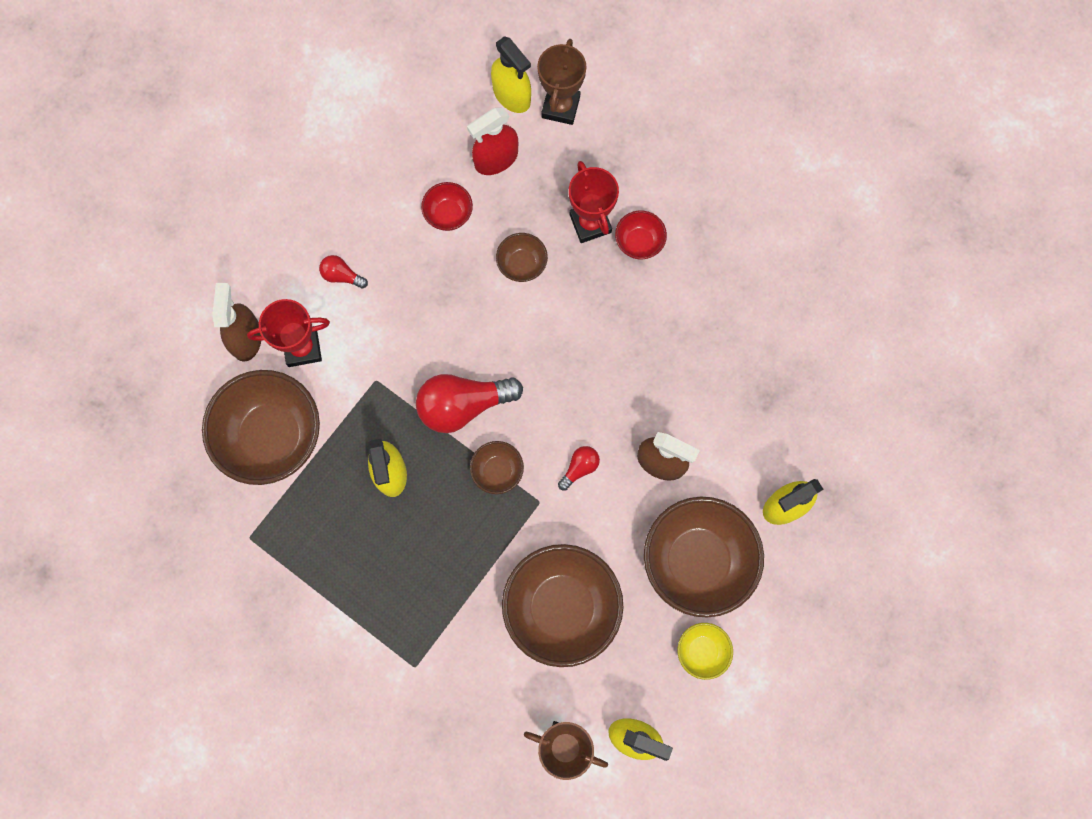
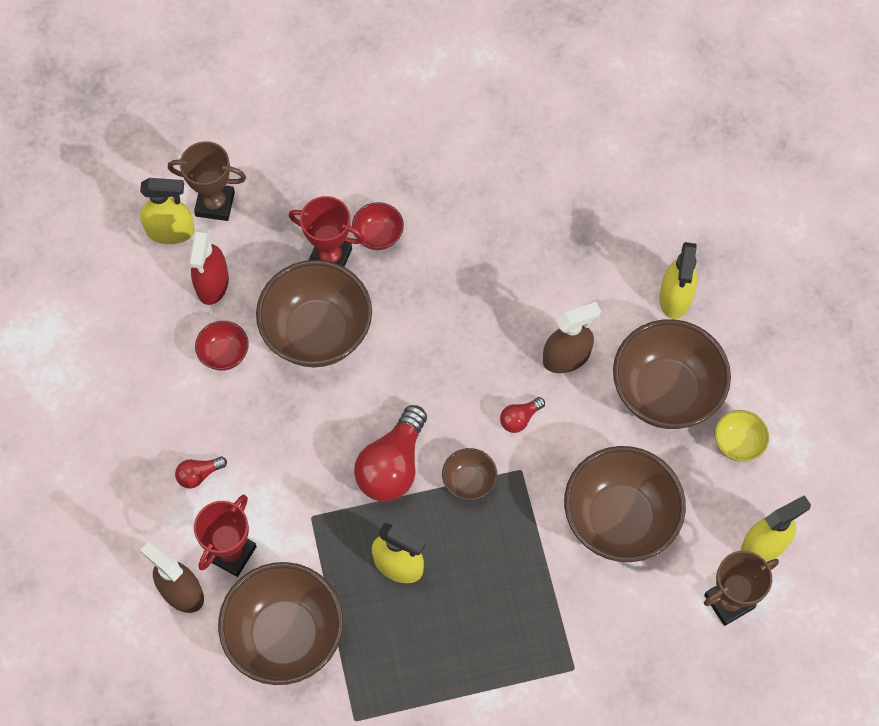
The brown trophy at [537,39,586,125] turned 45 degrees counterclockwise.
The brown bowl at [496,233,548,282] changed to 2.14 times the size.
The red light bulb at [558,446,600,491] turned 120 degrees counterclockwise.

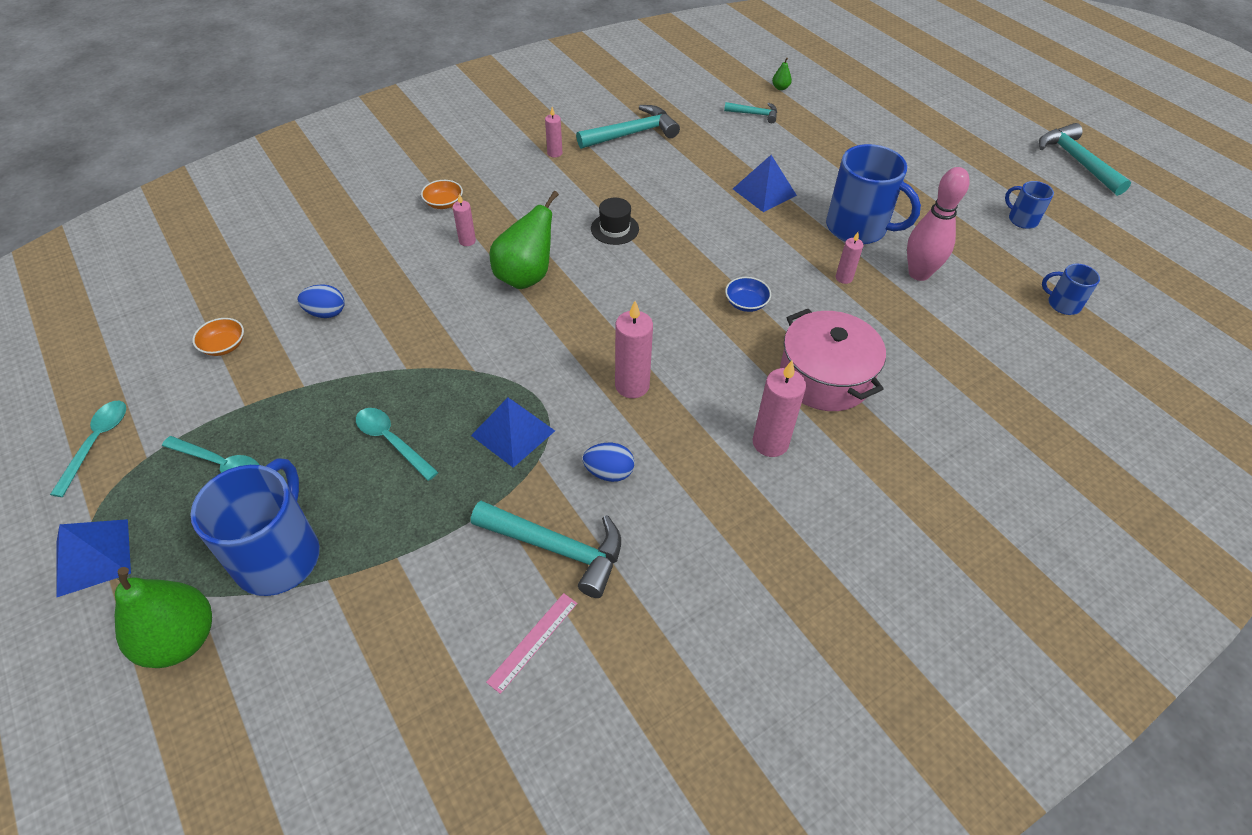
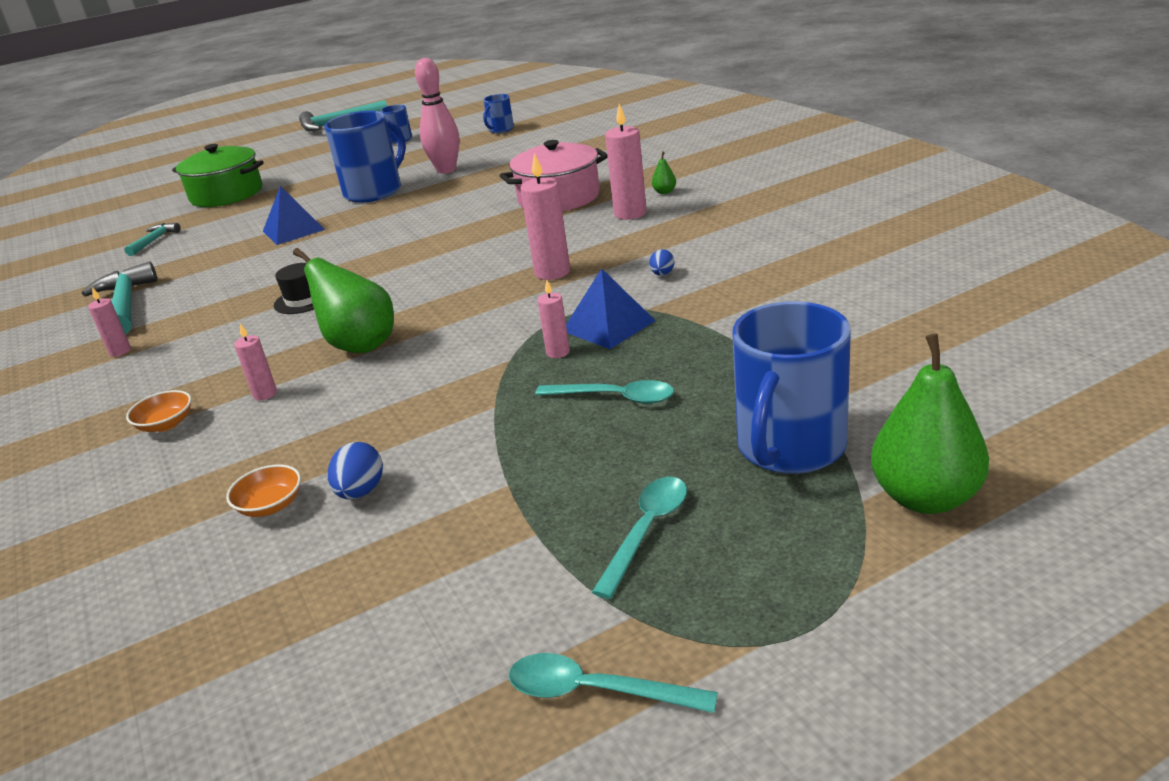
The green pear moved from [772,58,792,90] to [652,151,676,194].
The pink candle moved from [835,232,864,284] to [537,280,570,358].
The blue bowl at [725,277,771,312] disappeared.
The orange bowl moved from [192,318,244,356] to [226,464,301,517].
The turquoise spoon at [356,408,438,481] turned 120 degrees counterclockwise.
The blue egg at [583,443,634,482] changed to 0.65 times the size.
The blue mug at [190,458,320,596] turned 75 degrees counterclockwise.
The turquoise hammer at [471,501,621,598] disappeared.
The blue pyramid at [56,519,131,598] disappeared.
The pink ruler at [486,593,578,694] disappeared.
The green pot at [172,144,264,207] appeared.

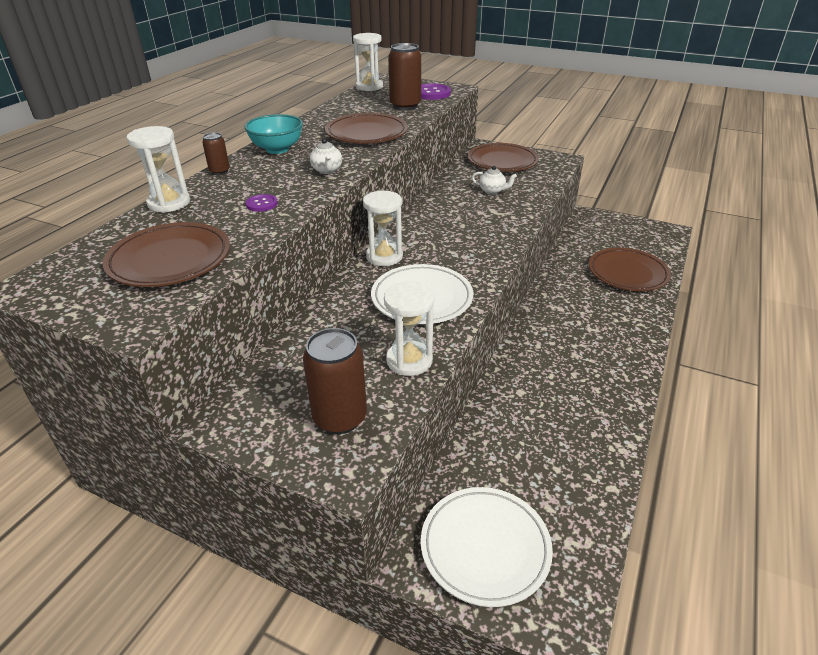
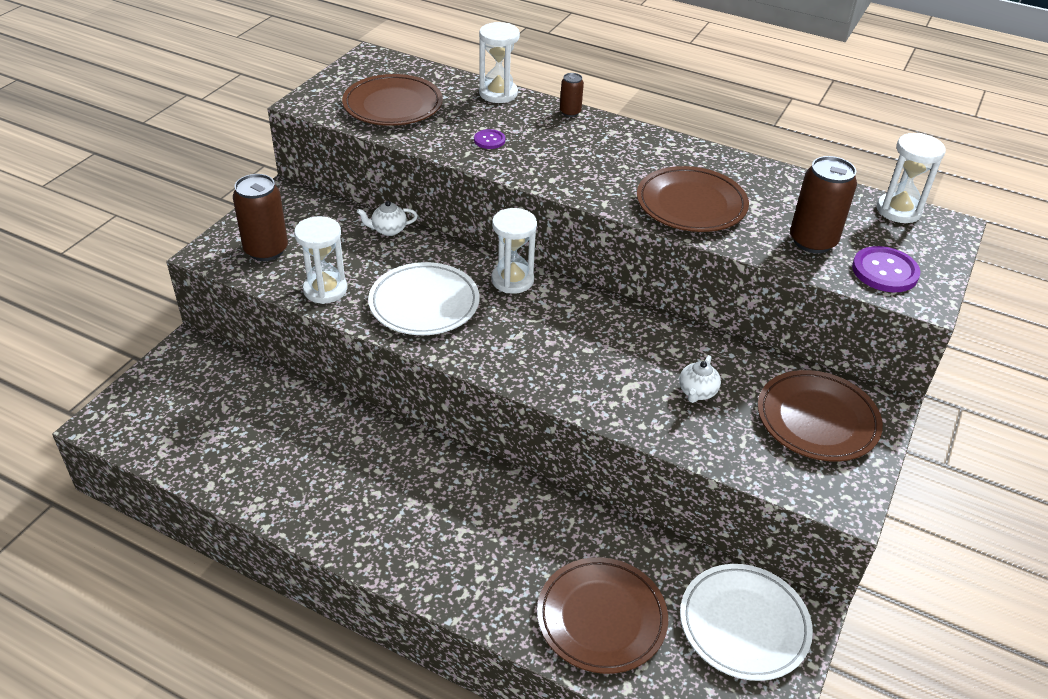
The turquoise bowl at [244,114,303,154] disappeared.
The white teapot moved from [310,138,342,174] to [357,201,418,236].
The white plate moved from [421,487,553,607] to [680,564,813,681].

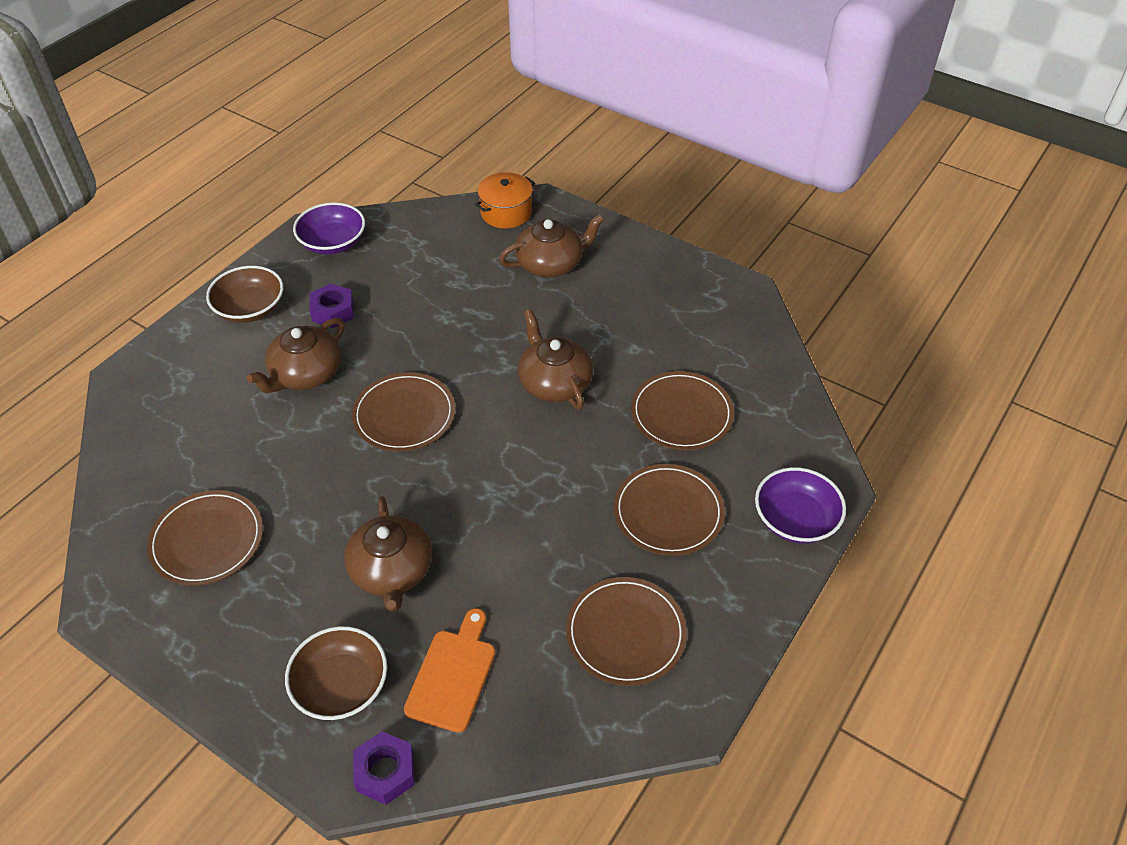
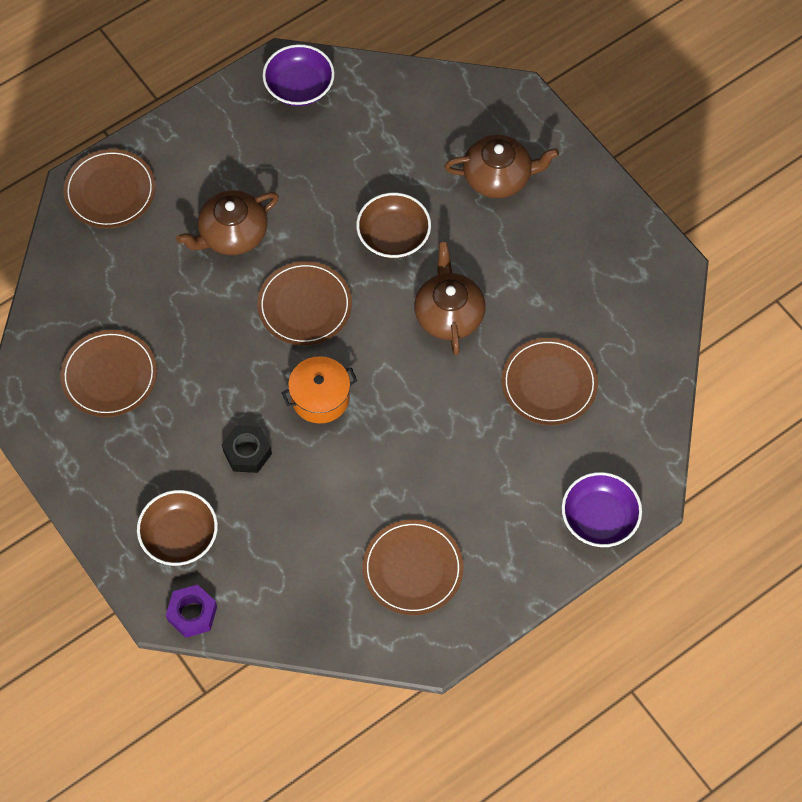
The orange pot moved from [475,172,535,228] to [282,356,357,424].
The brown bowl moved from [206,266,283,323] to [356,192,431,258].
The purple nut at [309,283,354,328] disappeared.
The brown plate moved from [614,464,725,556] to [63,149,156,228].
The brown teapot at [344,496,432,612] was replaced by the black nut at [222,425,272,473].
The orange cutting board at [404,608,495,732] disappeared.

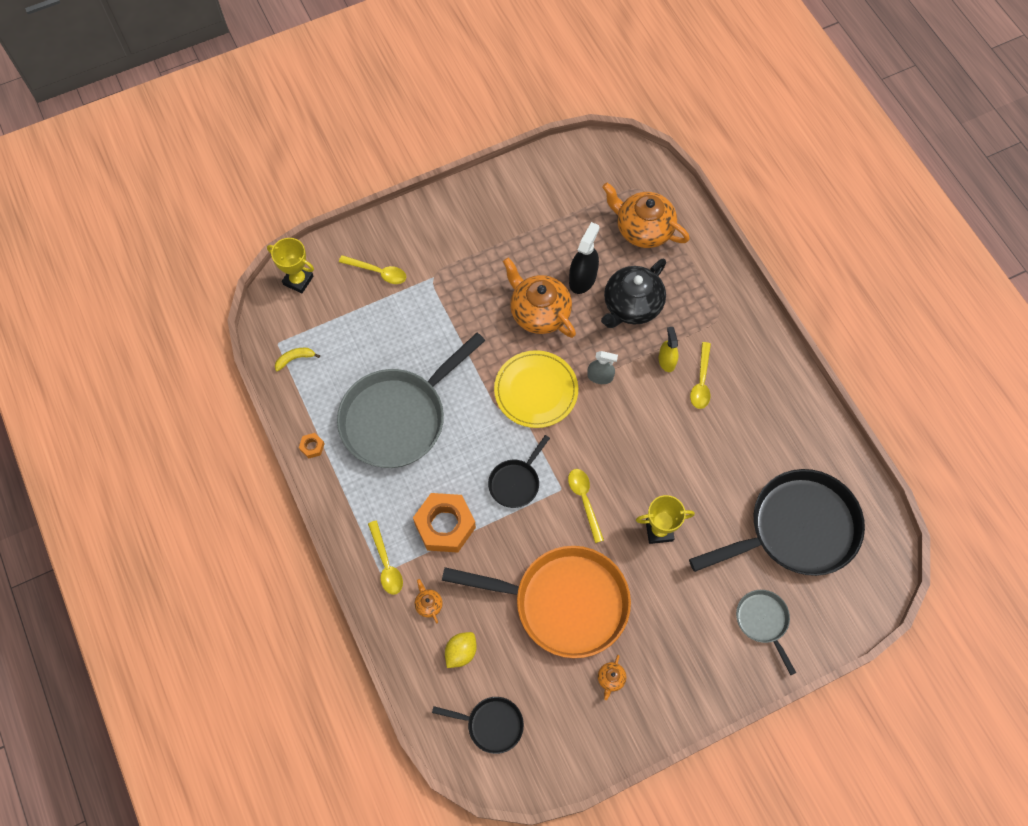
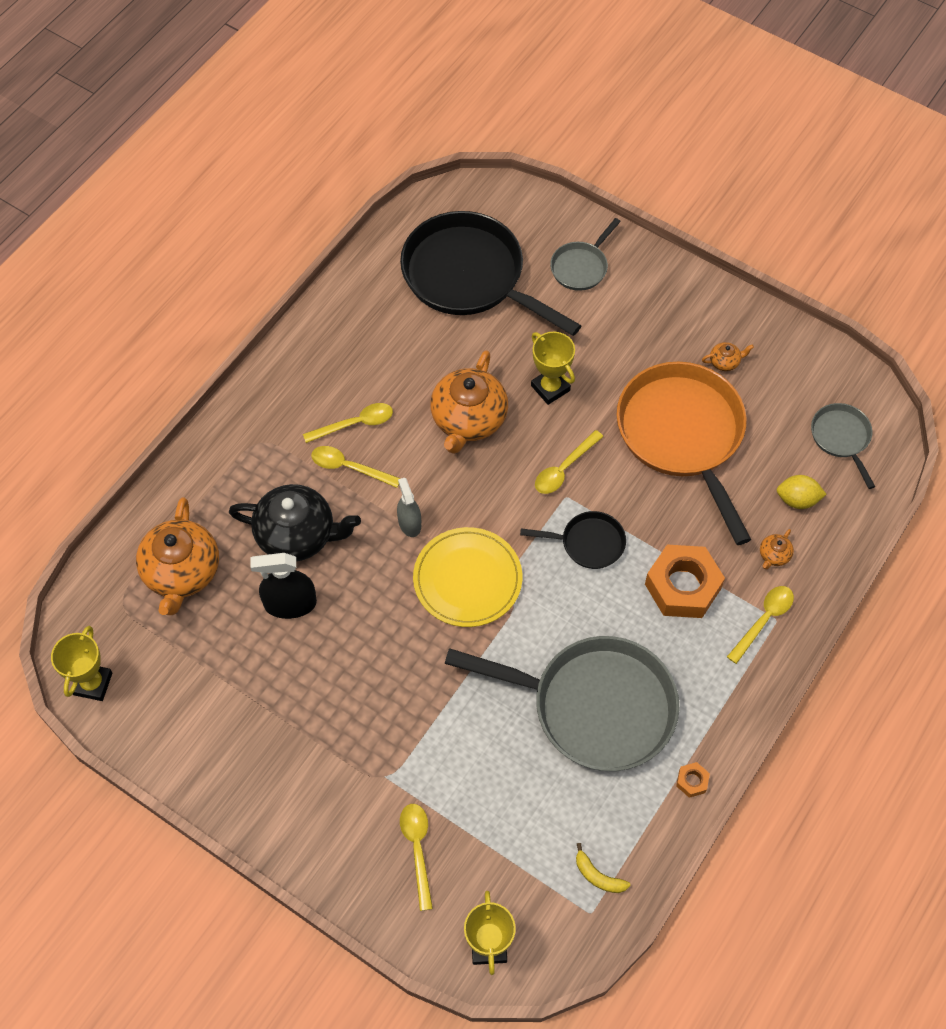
The orange teapot moved from [503,257,576,338] to [430,350,508,454].
The yellow spray bottle at [659,327,678,372] was replaced by the yellow spoon at [311,446,401,488].
The black pan at [432,697,524,754] became the grey pan at [811,403,875,489].
The yellow trophy at [51,626,113,701] appeared.

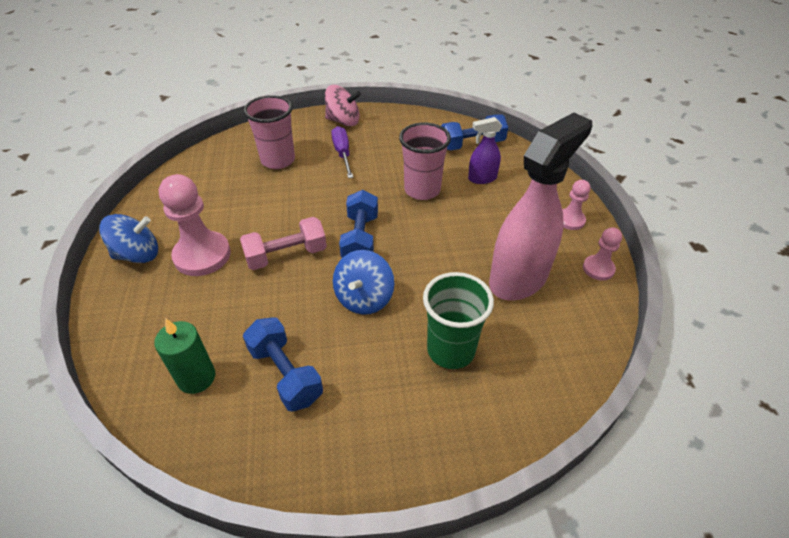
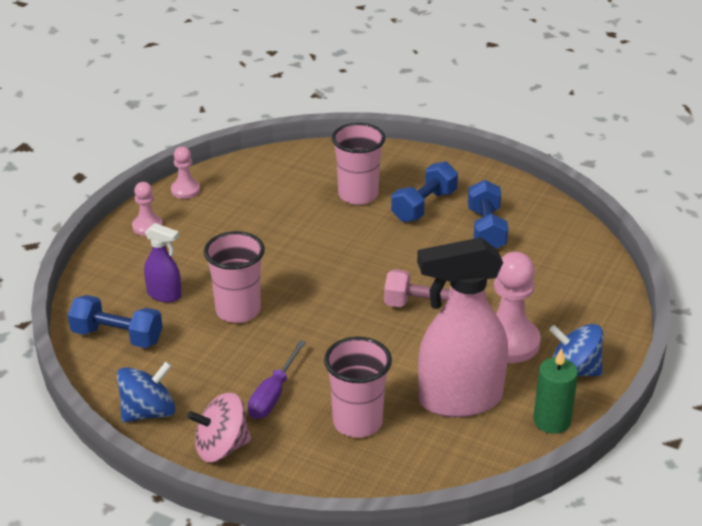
The pink spinning top at [325,85,361,126] turned 60 degrees counterclockwise.
The pink spray bottle moved from [489,112,592,300] to [417,237,508,417].
The blue dumbbell moved from [339,190,378,258] to [391,161,458,222].
The blue spinning top moved from [333,250,394,315] to [117,361,176,422].
The green cup at [423,272,494,369] became the pink cup at [332,123,386,205].
The green candle moved from [154,318,215,394] to [533,348,578,434].

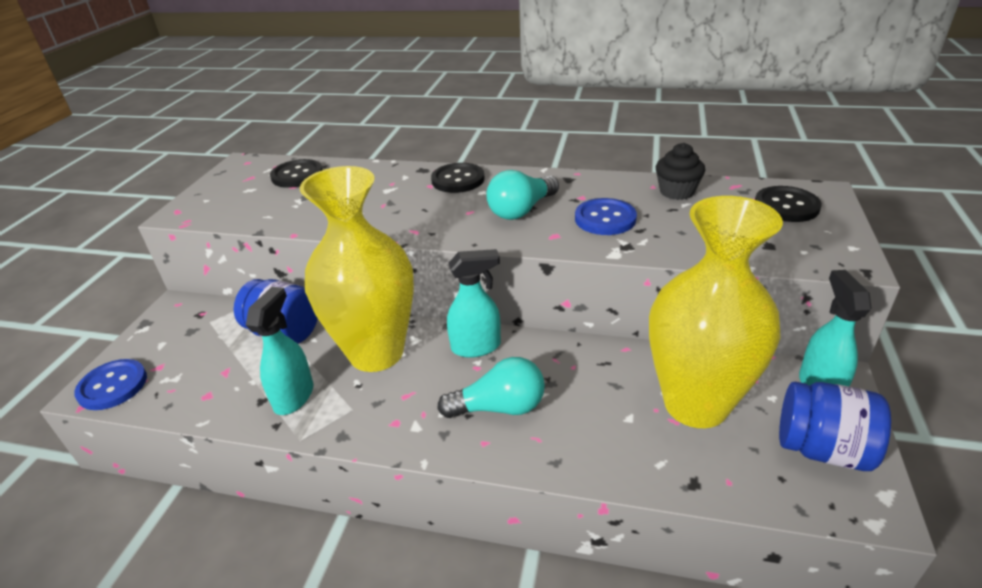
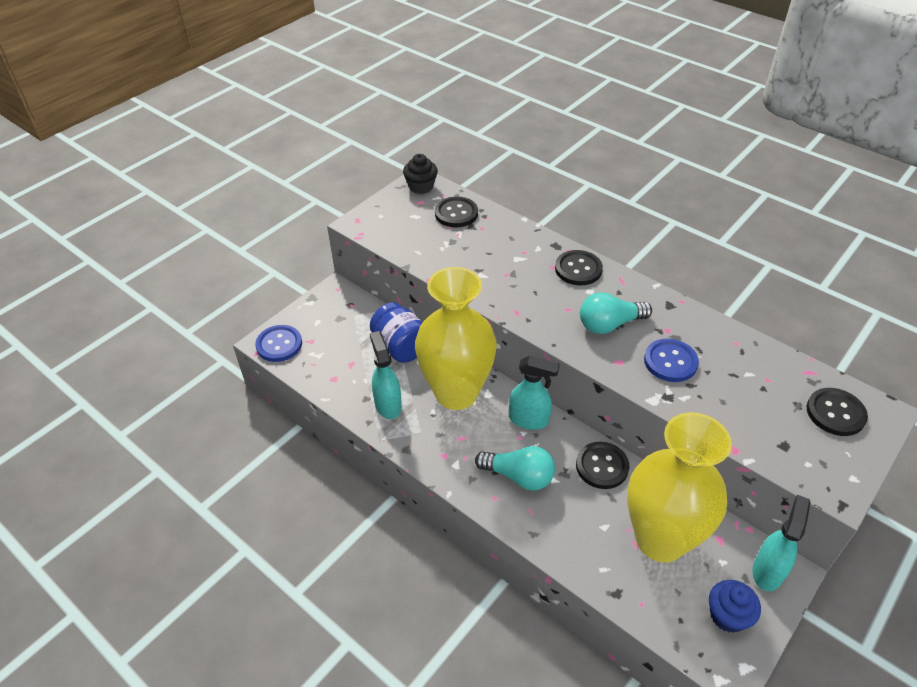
The black cupcake moved from [656,143,705,200] to [403,154,438,194].
The turquoise spray bottle at [246,287,313,415] turned 60 degrees counterclockwise.
The blue jar at [779,382,891,471] was replaced by the blue cupcake at [709,580,761,633].
The black button at [576,442,629,489] appeared.

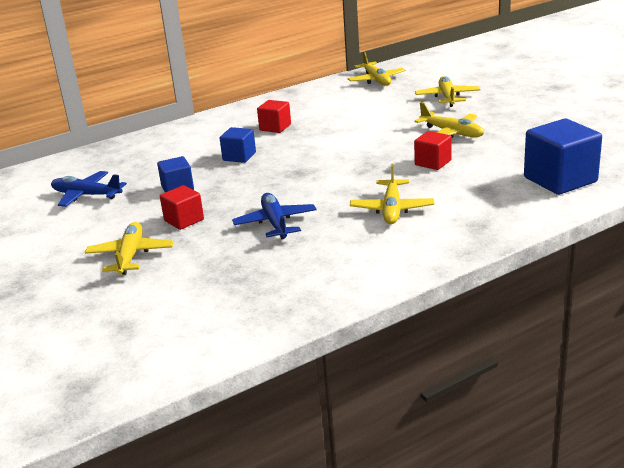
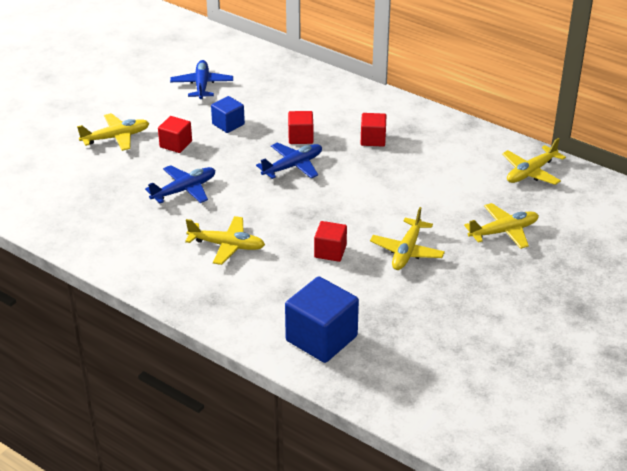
The blue cube at [220,127,256,163] became the red cube at [288,111,313,144].
The yellow plane at [350,164,434,224] turned 150 degrees counterclockwise.
The blue plane at [256,142,322,179] appeared.

